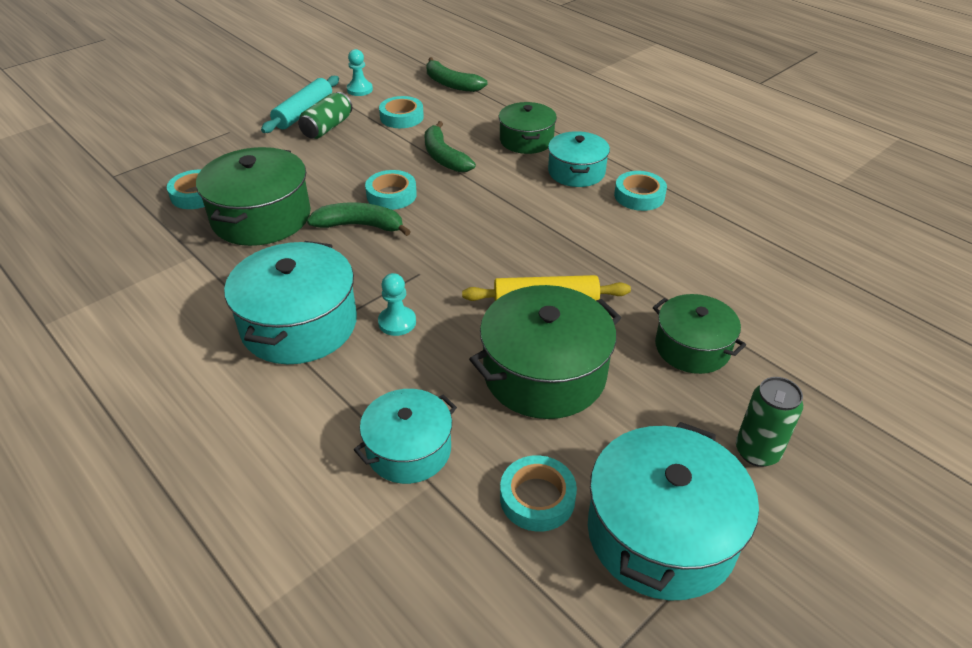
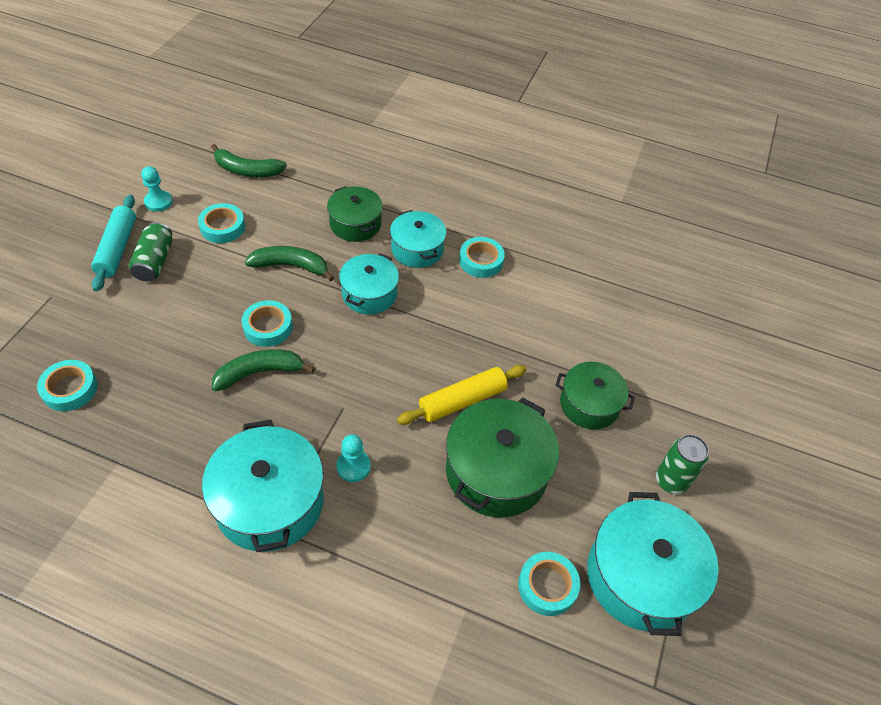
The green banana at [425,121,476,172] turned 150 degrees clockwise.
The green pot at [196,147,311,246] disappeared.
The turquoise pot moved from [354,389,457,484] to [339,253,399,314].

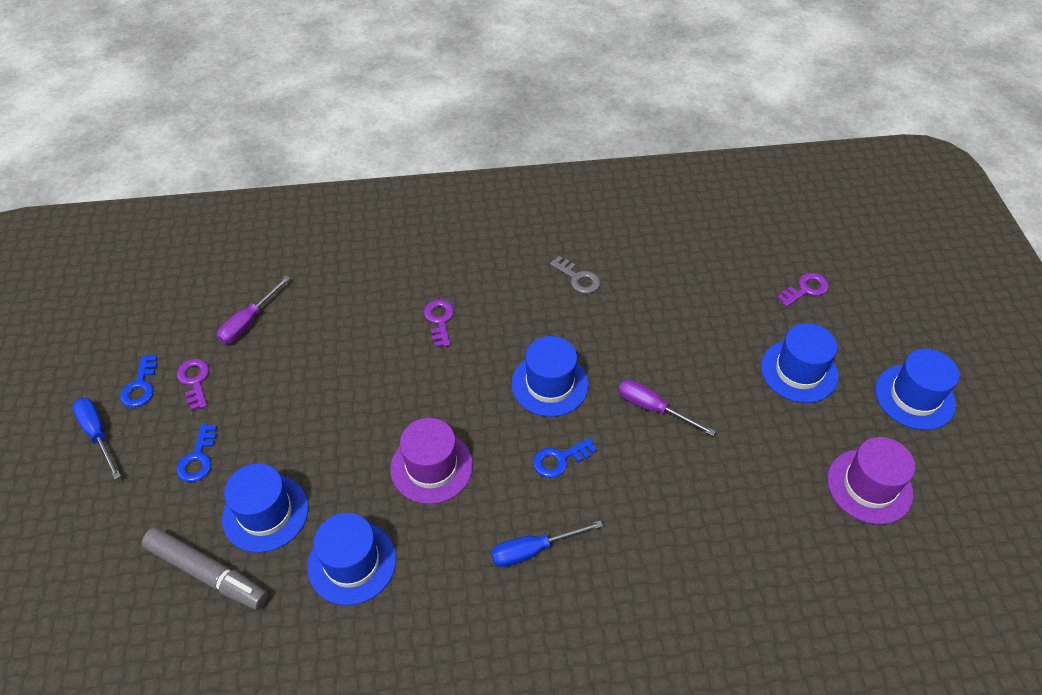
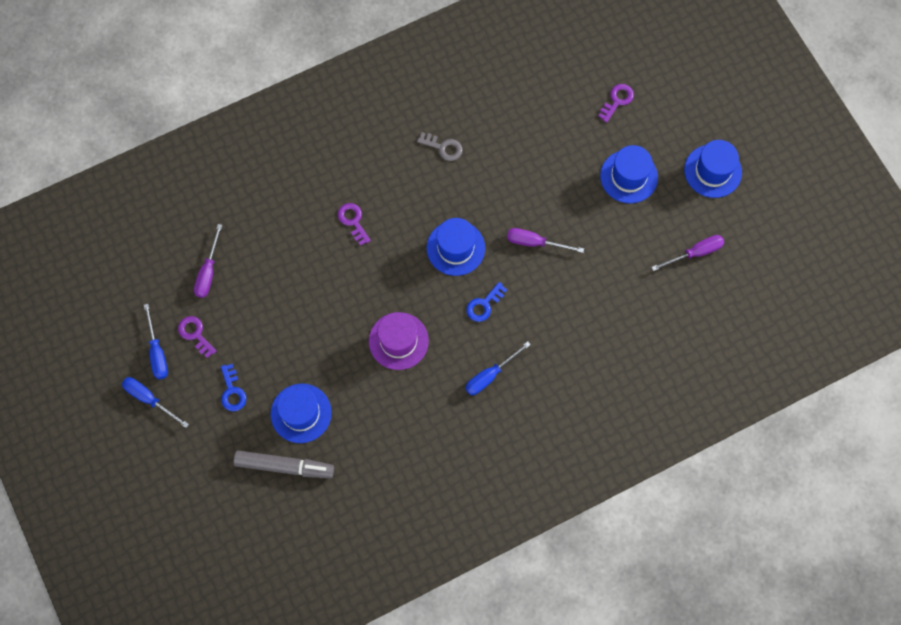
The blue key at [120,355,157,407] was replaced by the blue screwdriver at [144,304,168,380].
The purple hat at [827,437,915,524] was replaced by the purple screwdriver at [652,235,724,271].
The blue hat at [307,513,396,605] disappeared.

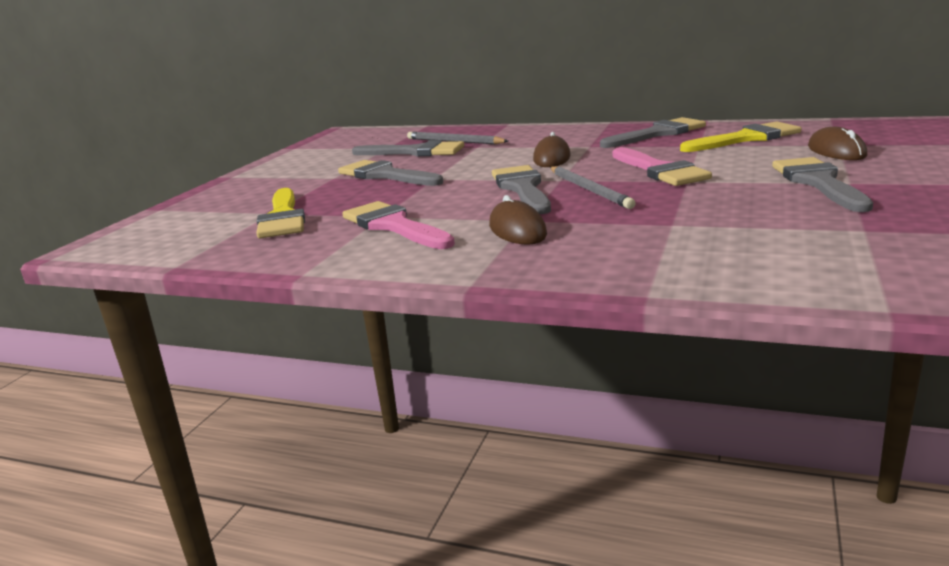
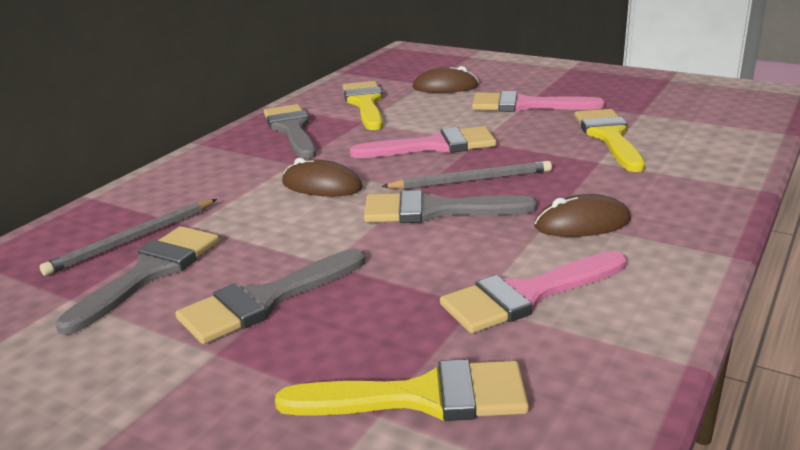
The grey brush at [772,157,873,212] became the pink brush at [472,91,605,112].
The yellow brush at [574,109,645,172] appeared.

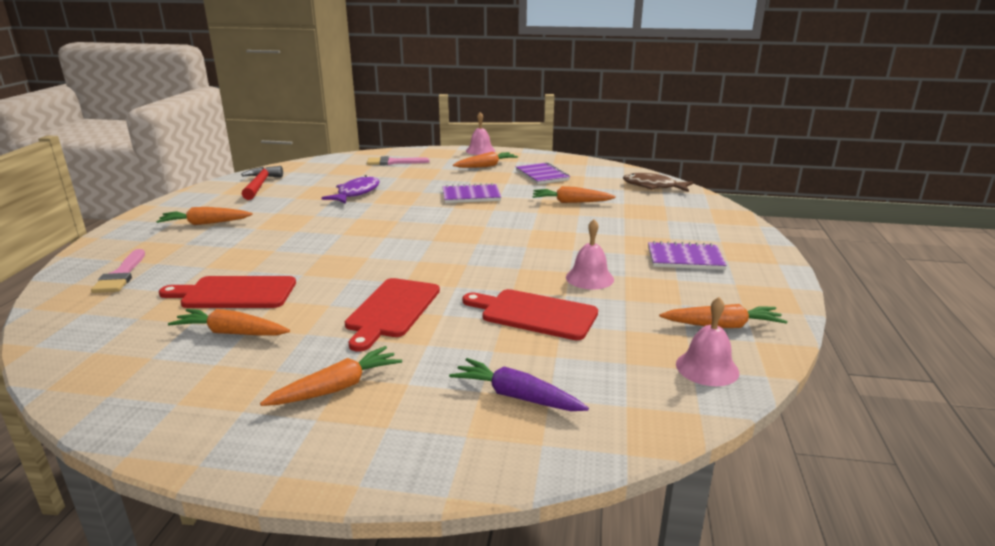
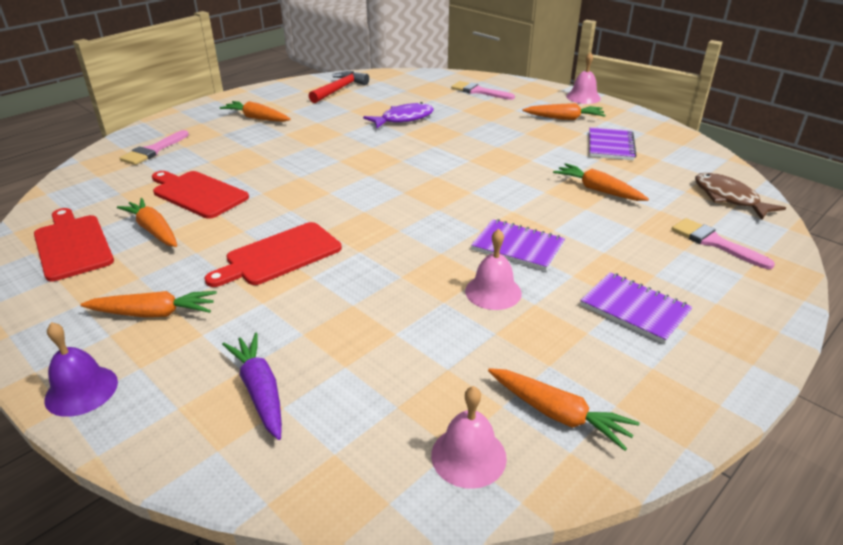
The purple notebook moved from [443,183,501,203] to [471,219,565,271].
The red cutting board moved from [463,289,598,340] to [34,208,114,282].
The pink brush at [672,218,775,269] appeared.
The purple bell at [44,322,118,417] appeared.

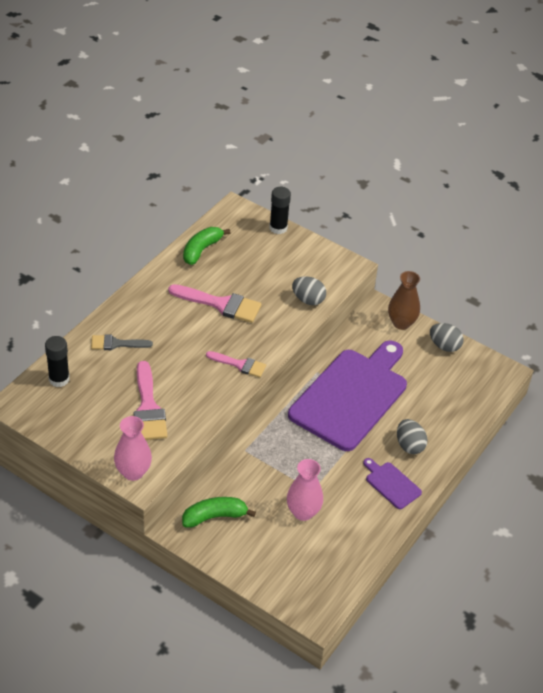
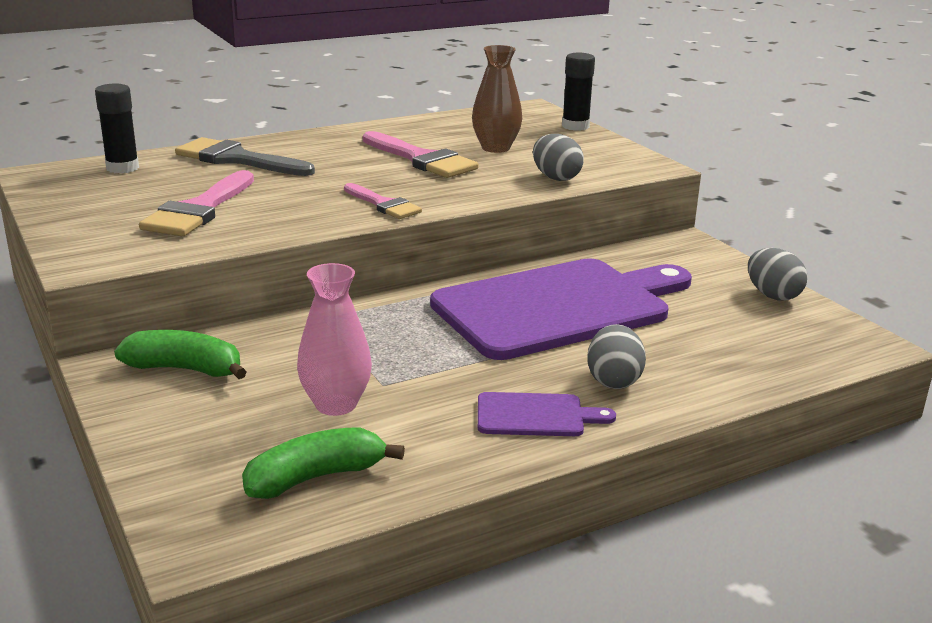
The green banana moved from [183,227,230,265] to [242,427,405,499].
The brown vase moved from [388,271,420,330] to [472,45,522,153].
The grey brush at [91,334,153,350] changed to 1.61 times the size.
The pink vase at [114,416,152,481] disappeared.
The purple cutting board at [363,458,422,509] turned 105 degrees clockwise.

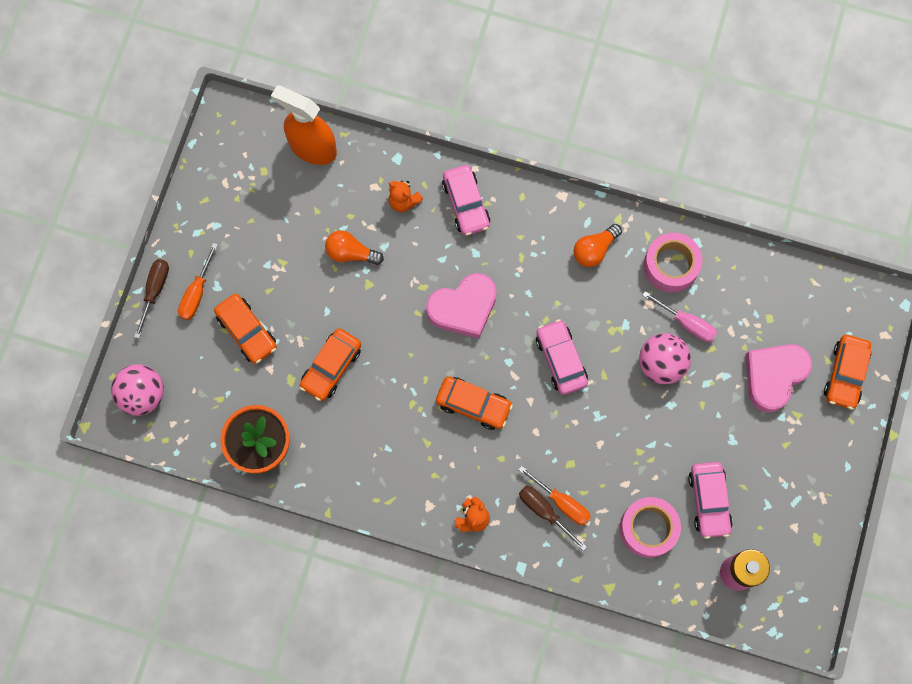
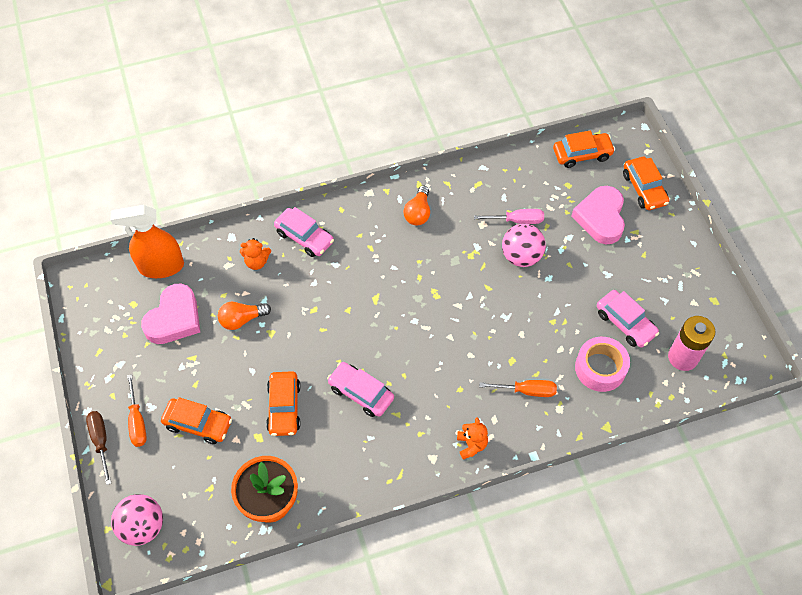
The pink tape at [644,233,703,292] disappeared.
The pink heart moved from [426,273,497,339] to [141,284,200,344].
The pink car moved from [536,319,588,395] to [327,362,394,417].
The orange car moved from [436,376,513,430] to [553,131,615,168].
The brown screwdriver at [519,486,587,551] disappeared.

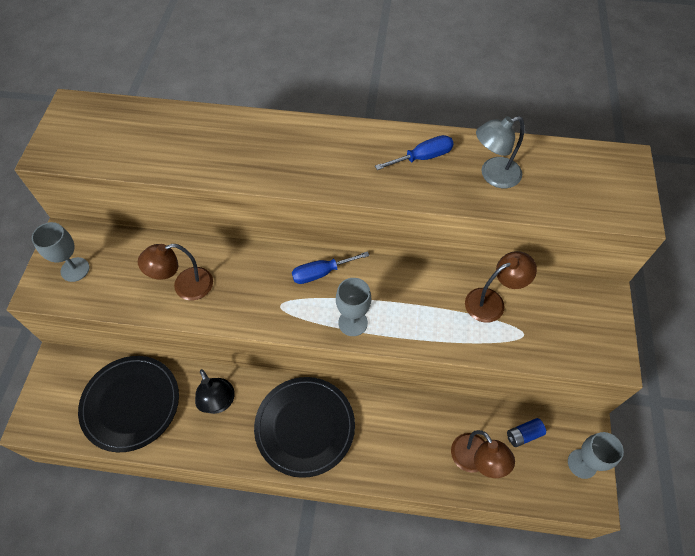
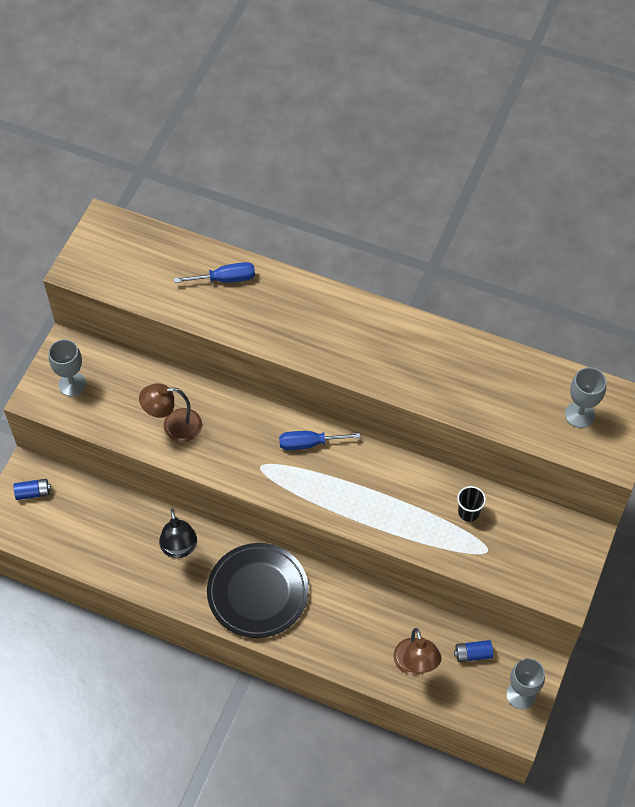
The grey lamp at [476,116,525,188] disappeared.
The blue screwdriver moved from [375,135,454,170] to [174,262,255,283].
The brown lamp at [465,251,537,323] was replaced by the black cup at [457,486,486,522].
The grey goblet moved from [336,278,371,336] to [565,367,607,428].
The black plate at [78,356,179,452] disappeared.
The blue battery at [14,479,51,500] appeared.

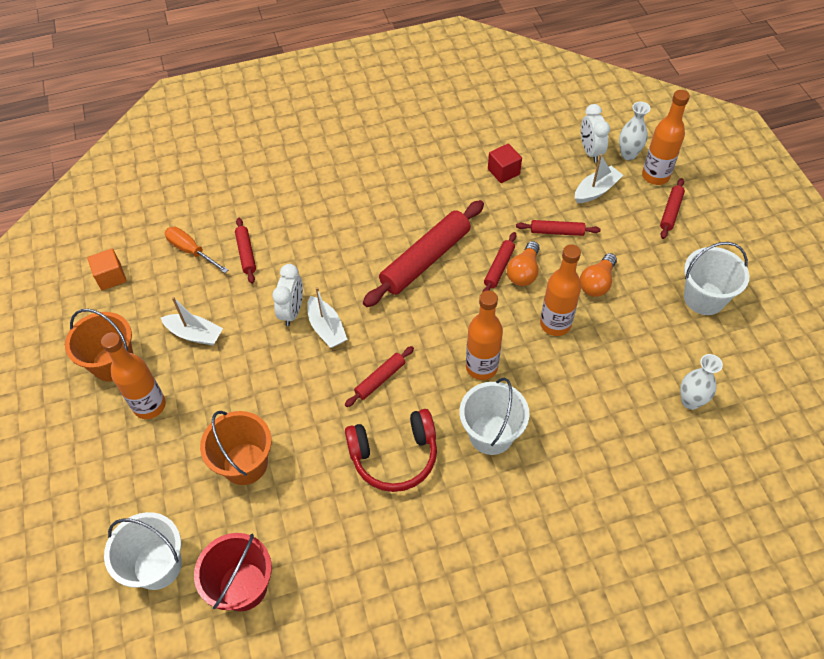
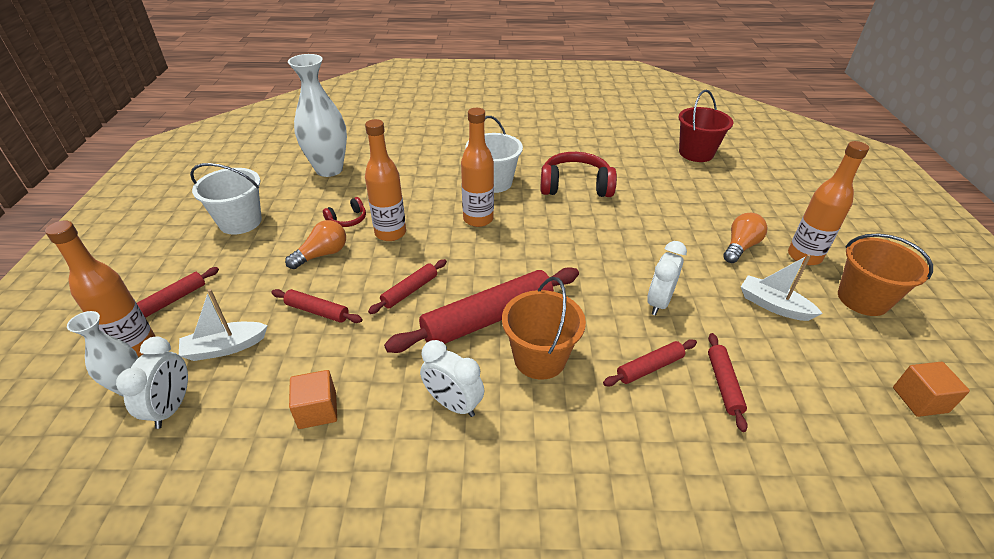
The red cube at [488,143,522,183] became the orange cube at [289,370,337,429].
The orange screwdriver at [165,227,228,273] disappeared.
The orange light bulb moved from [507,241,539,286] to [723,213,767,263].
The white boat at [307,287,348,348] disappeared.
The red rolling pin moved from [345,346,414,407] to [603,339,697,387].
The white vase at [680,354,723,410] changed to 1.78 times the size.
The orange bucket moved from [200,411,272,485] to [502,277,586,380].
The white bucket at [104,512,182,590] disappeared.
The red headphones at [323,197,366,227] appeared.
The white clock at [420,340,484,417] appeared.

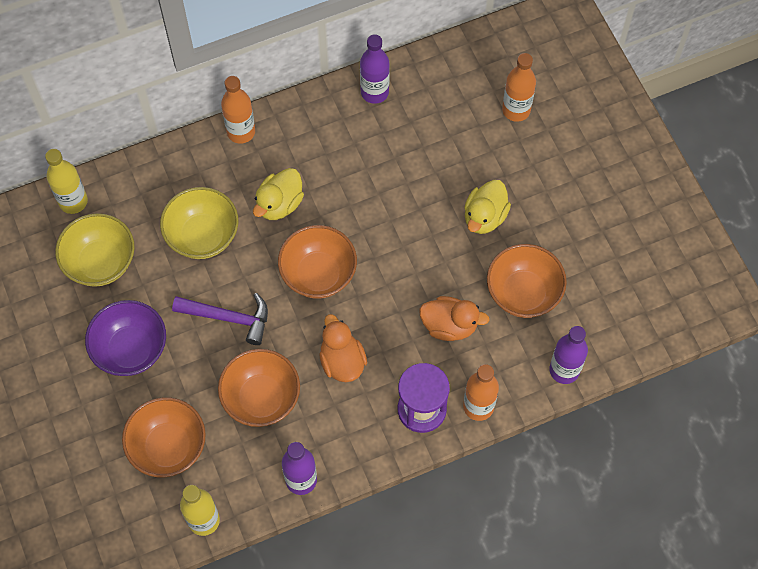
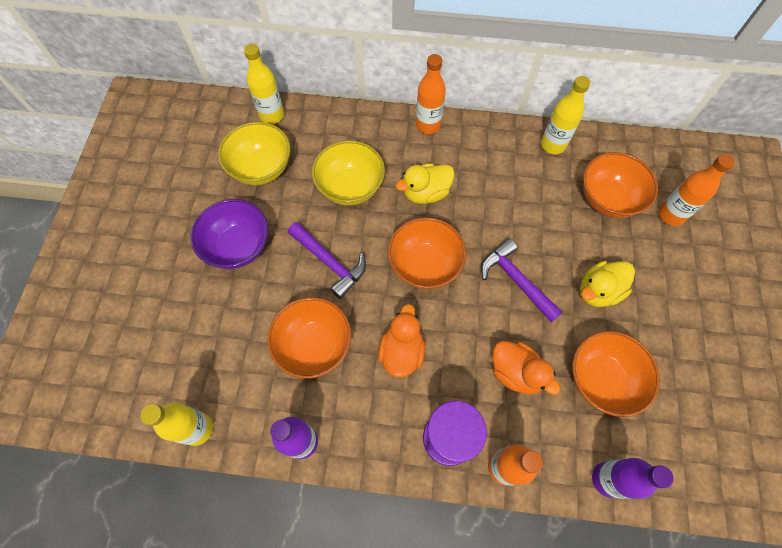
The purple bottle at [360,34,390,104] became the yellow bottle at [541,76,590,154].
The orange bowl moved from [122,397,206,477] to [583,152,658,218].
The purple hammer at [481,238,563,322] appeared.

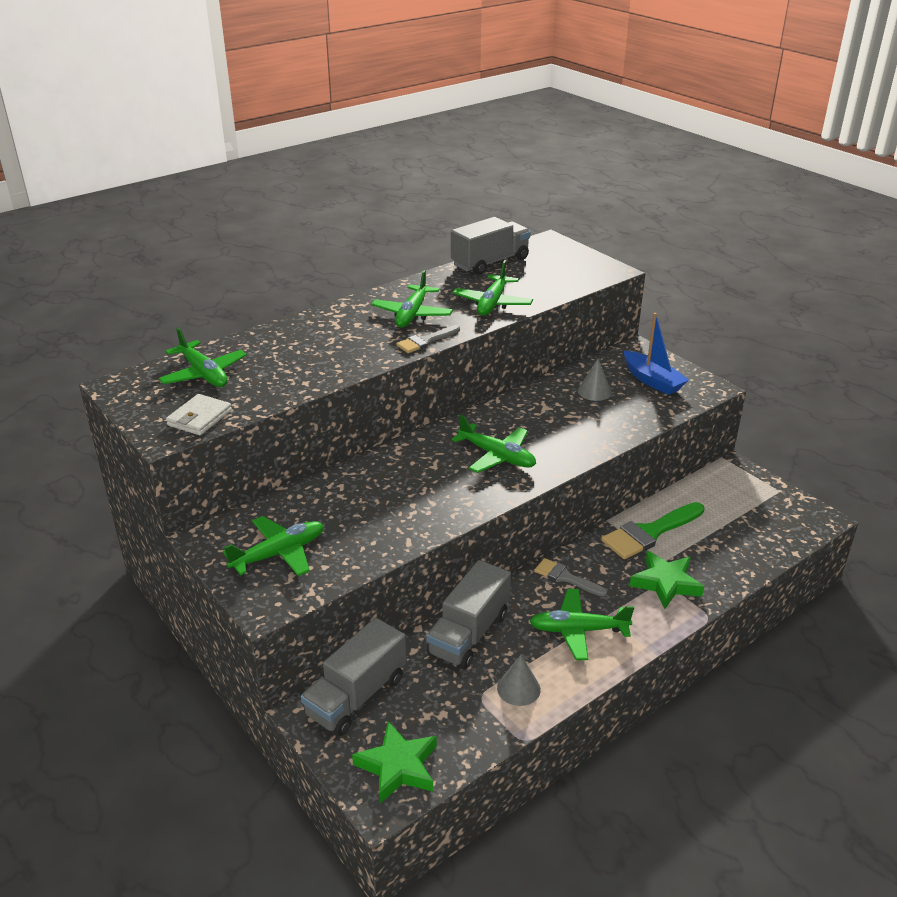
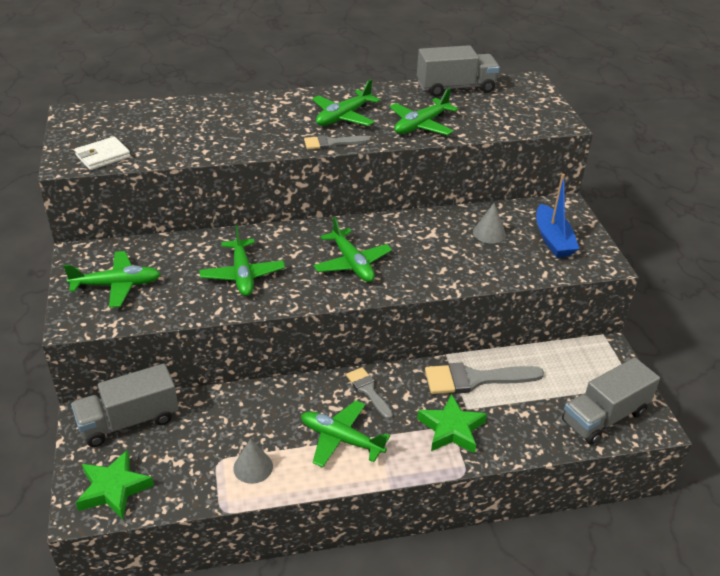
The green plane moved from [158,328,247,387] to [199,225,285,296].
The green brush at [601,502,704,559] became the grey brush at [425,362,544,394].
The grey truck moved from [426,560,511,669] to [562,357,660,445].

